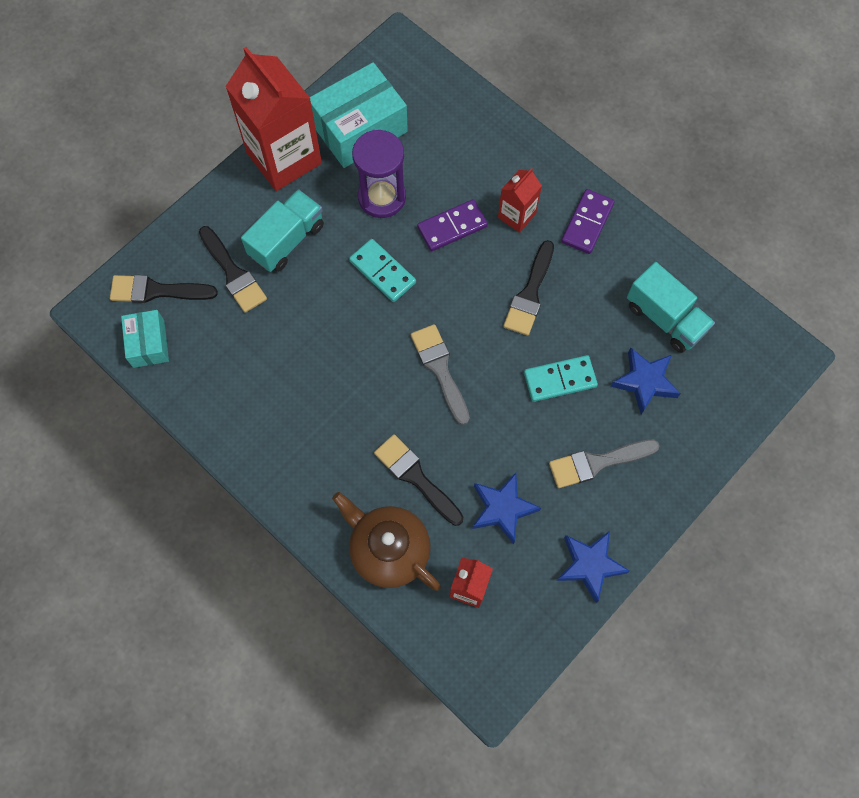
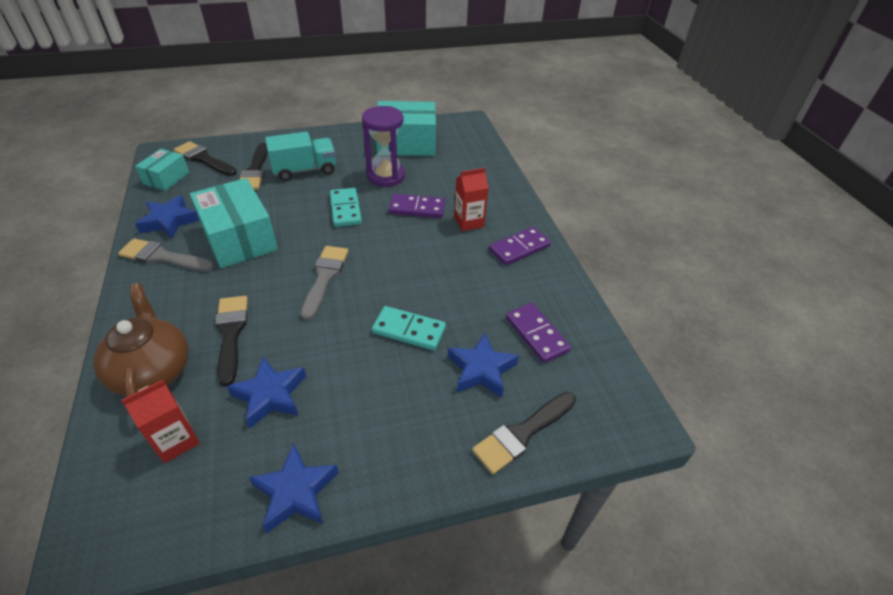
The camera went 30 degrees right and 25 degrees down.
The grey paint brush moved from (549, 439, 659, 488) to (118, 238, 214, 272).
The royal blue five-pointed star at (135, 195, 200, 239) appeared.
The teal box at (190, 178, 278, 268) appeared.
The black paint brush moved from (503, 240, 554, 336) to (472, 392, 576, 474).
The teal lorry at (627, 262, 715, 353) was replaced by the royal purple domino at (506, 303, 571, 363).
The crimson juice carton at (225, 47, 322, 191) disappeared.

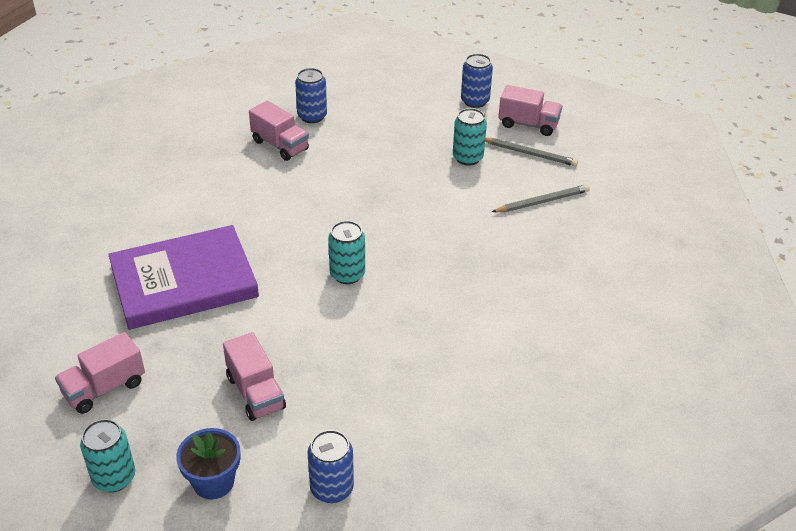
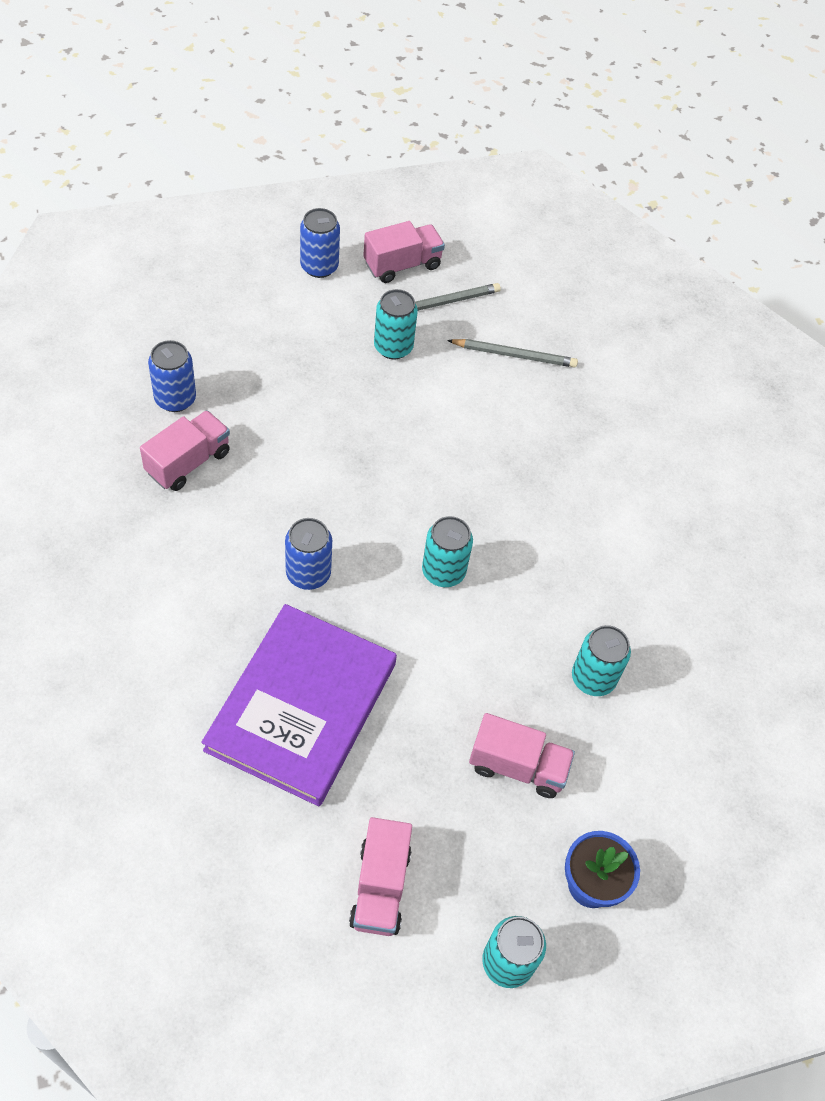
The camera went 50 degrees left and 15 degrees up.
The rosy lorry at (249, 100, 309, 161) turned 45 degrees counterclockwise.
The royal blue tin moved from (308, 430, 354, 503) to (285, 518, 332, 590).
The grey pencil at (492, 184, 590, 212) turned 75 degrees clockwise.
The teal tin at (572, 625, 631, 696) appeared.

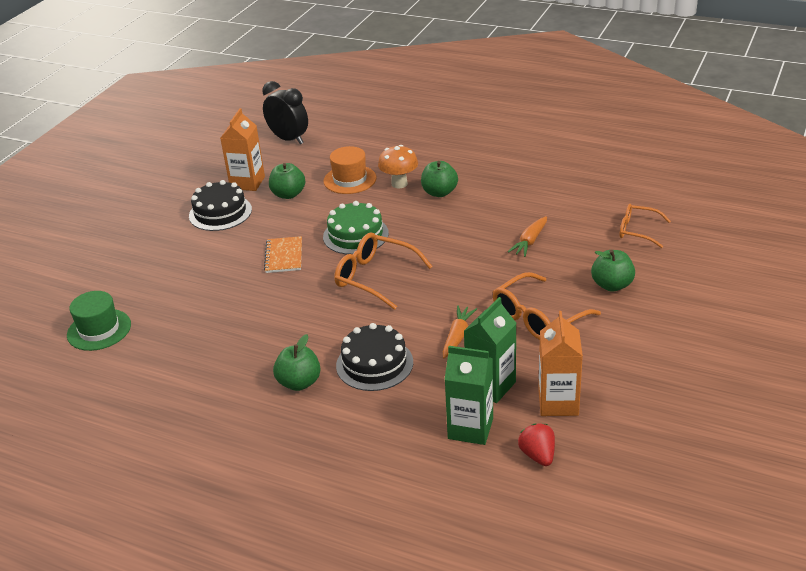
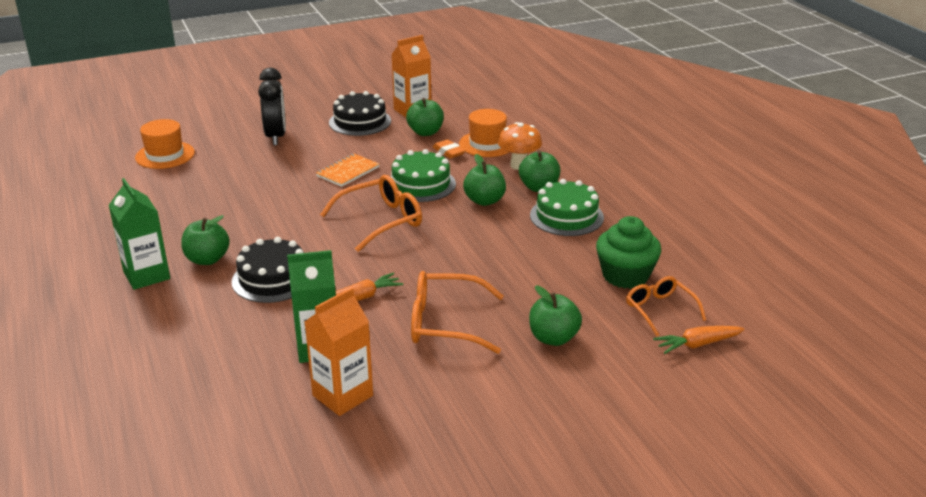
The camera went 40 degrees right and 5 degrees down.
The green juice carton moved from (444, 346, 493, 445) to (109, 178, 170, 290).
The green top hat at (67, 291, 131, 351) became the bright orange top hat at (135, 119, 195, 169).
The black clock moved from (262, 81, 308, 145) to (258, 68, 286, 145).
The bright orange eyeglasses at (334, 233, 433, 310) turned 75 degrees clockwise.
The bright orange pencil eraser at (433, 139, 466, 159) appeared.
The green toy apple at (463, 154, 506, 206) appeared.
The green gateau at (530, 179, 604, 236) appeared.
The green fairy cake at (596, 216, 661, 289) appeared.
The bright orange root vegetable moved from (508, 216, 547, 257) to (653, 326, 745, 354).
The crimson toy strawberry at (518, 423, 555, 466) disappeared.

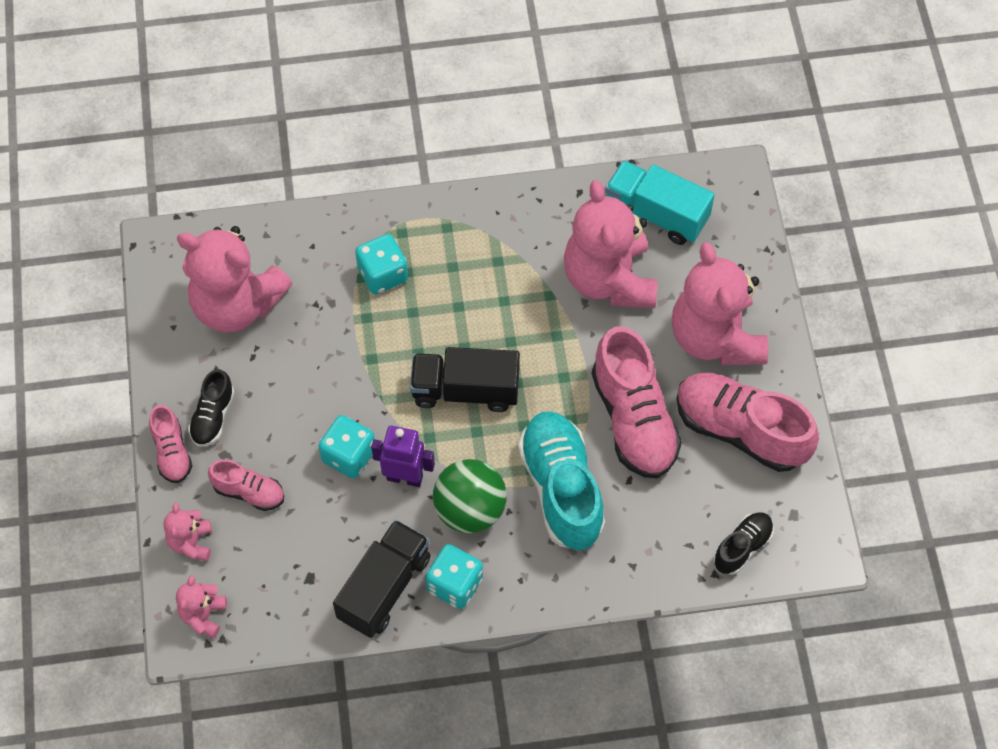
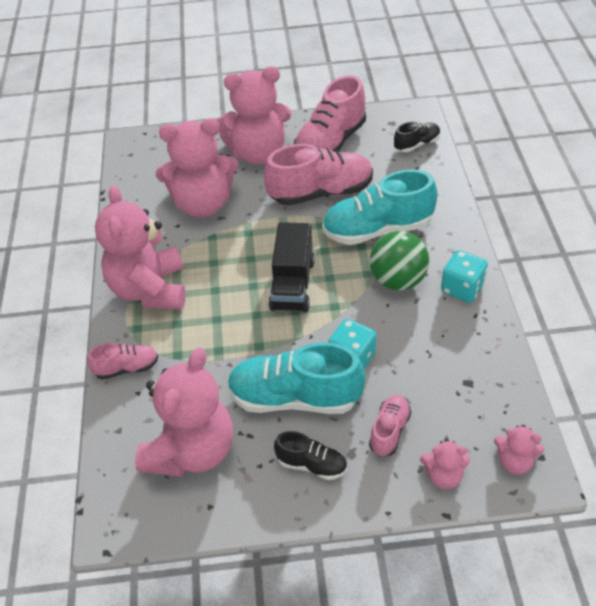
The camera went 85 degrees left and 15 degrees down.
The rosy lace-up shoe moved from (149, 405, 192, 483) to (87, 343, 158, 380).
The rosy teddy bear at (95, 185, 185, 309) appeared.
The teal lace-up shoe at (227, 342, 365, 414) appeared.
The black lace-up shoe at (714, 512, 774, 575) turned 105 degrees clockwise.
The black lorry at (333, 520, 431, 638) disappeared.
The teal die at (355, 234, 408, 295) disappeared.
The royal purple toy robot at (371, 426, 435, 487) disappeared.
The teal lorry at (605, 160, 715, 245) disappeared.

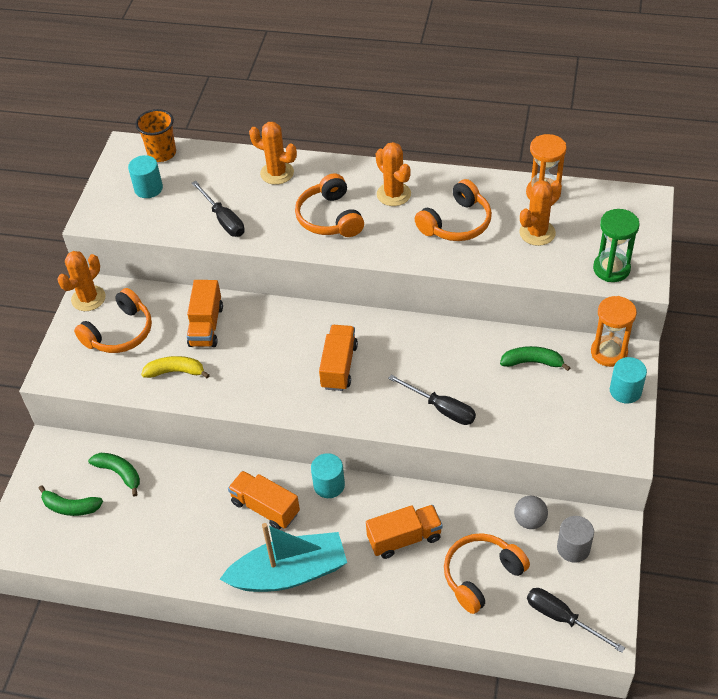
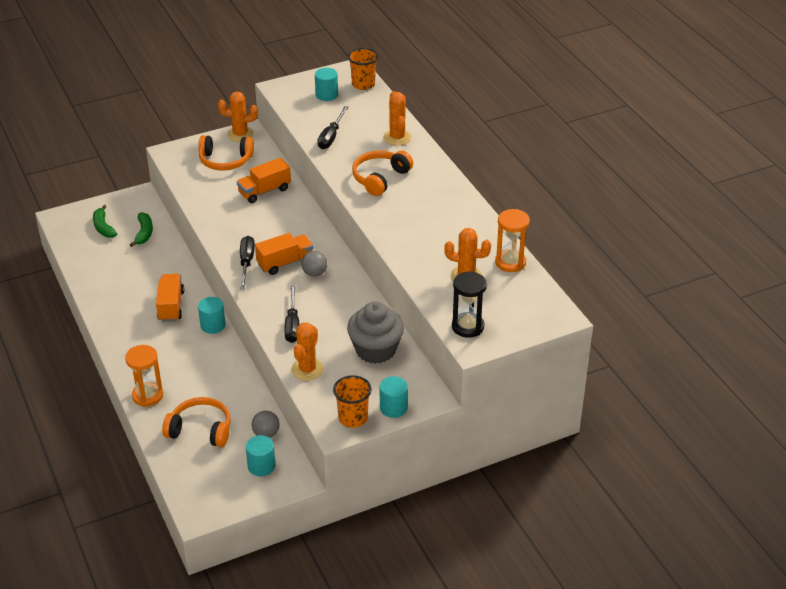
The camera went 50 degrees right and 10 degrees down.
The bright orange hourglass moved from (591, 296, 637, 367) to (125, 345, 163, 407).
The black flat screwdriver moved from (527, 588, 625, 653) to (240, 236, 255, 289).
The grey cylinder at (557, 516, 594, 563) became the teal cylinder at (246, 435, 276, 476).
The bright orange cactus moved from (376, 142, 411, 206) to (291, 322, 324, 381).
The grey ball at (301, 251, 327, 277) appeared.
The bright orange tumbler at (333, 375, 372, 428) appeared.
The green toy banana at (500, 346, 571, 371) was replaced by the grey fairy cake at (347, 301, 404, 364).
The green hourglass at (593, 209, 640, 282) became the black hourglass at (452, 271, 487, 338).
The golden toy banana at (141, 356, 210, 378) disappeared.
The teal toy boat at (219, 523, 347, 592) disappeared.
The bright orange lorry at (366, 505, 443, 559) disappeared.
The bright orange headset at (415, 179, 492, 241) disappeared.

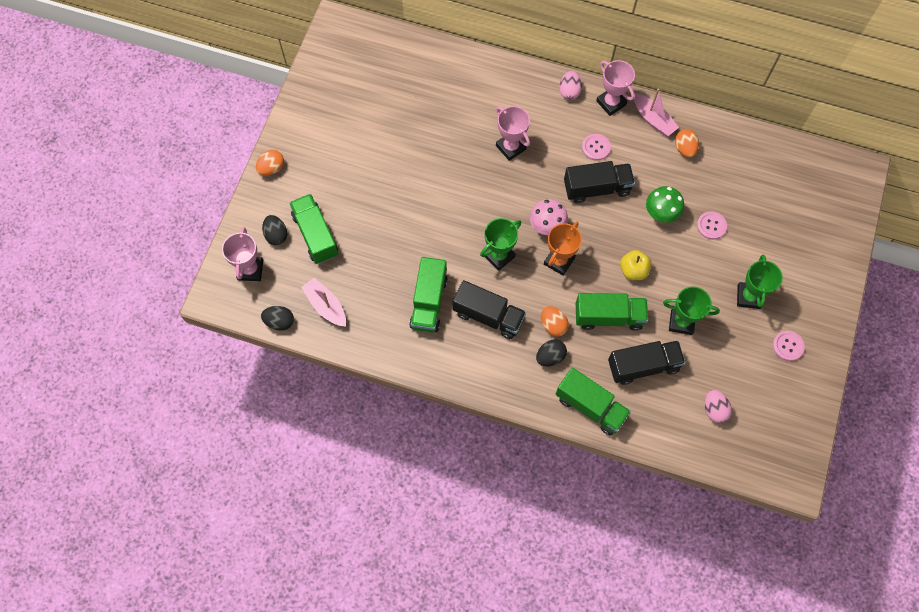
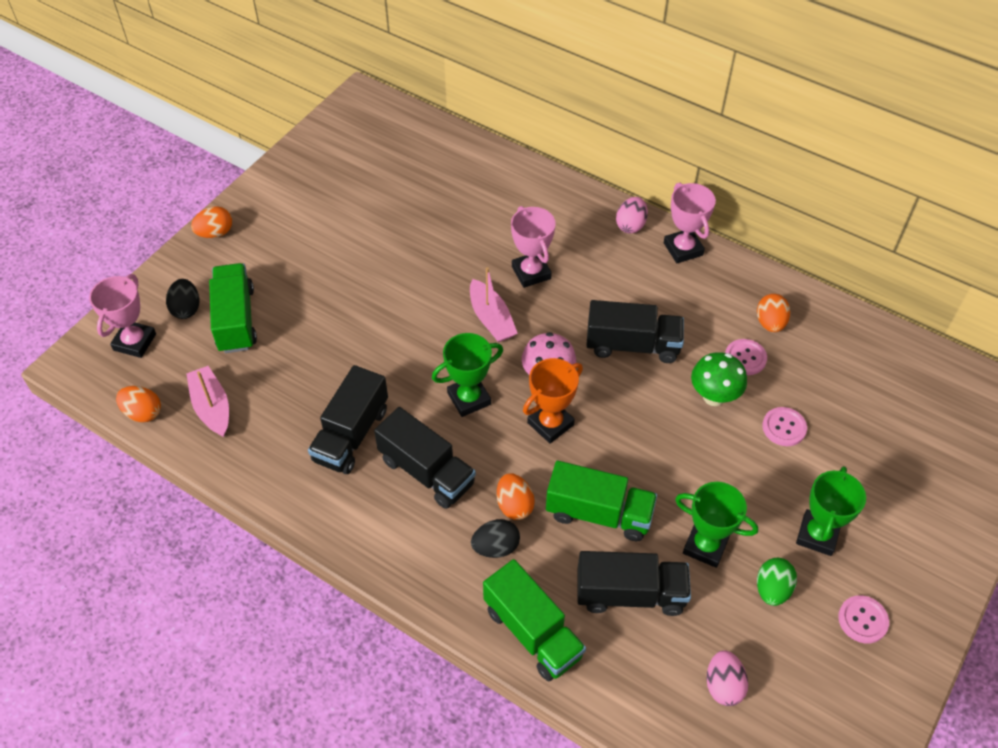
The camera went 15 degrees right and 15 degrees down.
The black egg at (261, 306, 294, 331) became the bright orange egg at (116, 386, 161, 422).
The green lorry at (409, 257, 448, 333) became the black lorry at (308, 365, 388, 474).
The rosy toy boat moved from (634, 89, 679, 136) to (470, 267, 518, 342).
The rosy sewing button moved from (582, 134, 611, 161) to (725, 339, 767, 375).
The green egg at (757, 558, 797, 606) appeared.
The golden toy apple at (620, 250, 652, 280) disappeared.

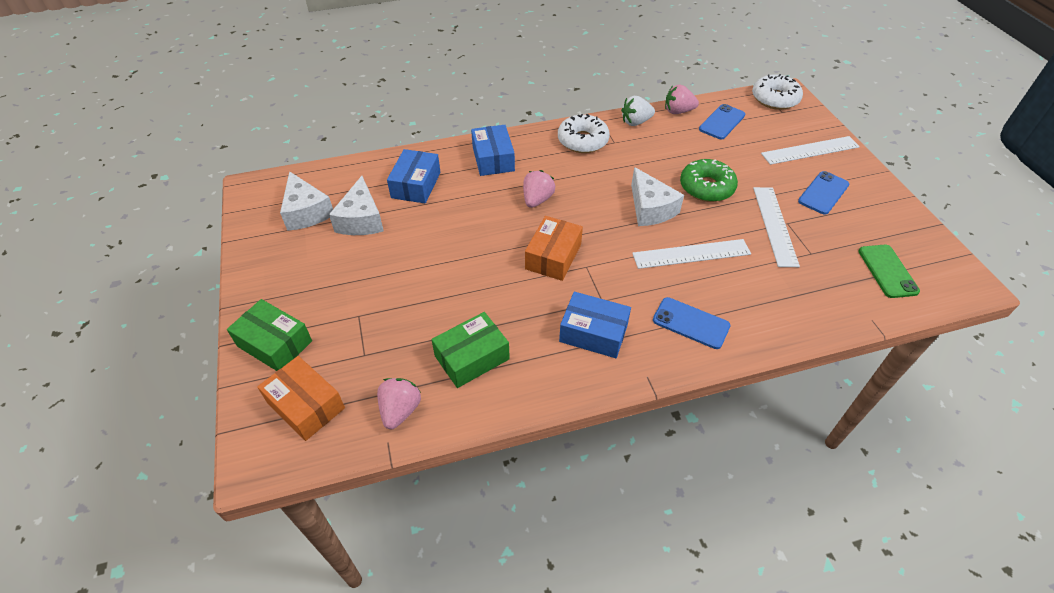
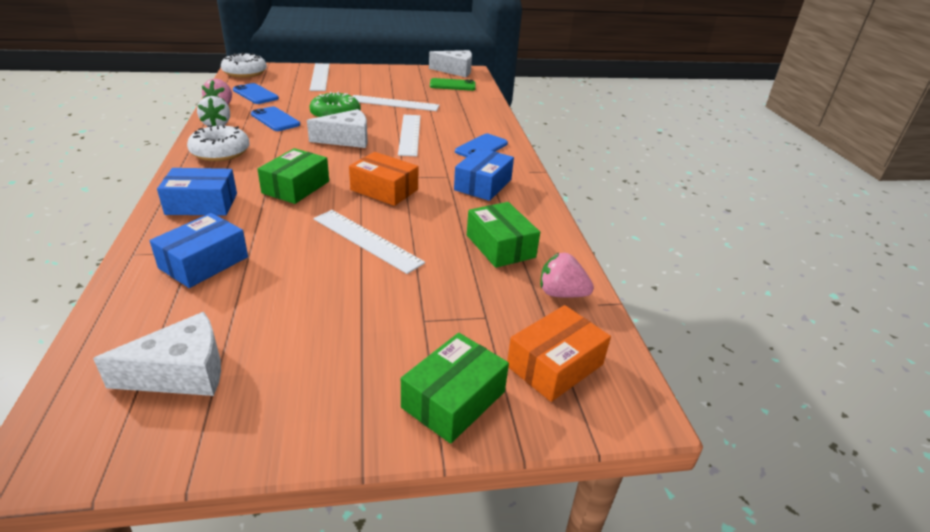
The camera went 85 degrees left and 15 degrees down.
The royal blue box at (387, 149, 441, 204) turned 75 degrees counterclockwise.
The royal blue smartphone moved from (798, 171, 849, 215) to (251, 106, 300, 131).
The rosy toy strawberry at (523, 170, 555, 208) was replaced by the green box at (257, 148, 329, 204).
The pure white straightedge at (313, 210, 425, 274) appeared.
The pure white cheese moved from (329, 176, 384, 235) to (429, 50, 472, 77).

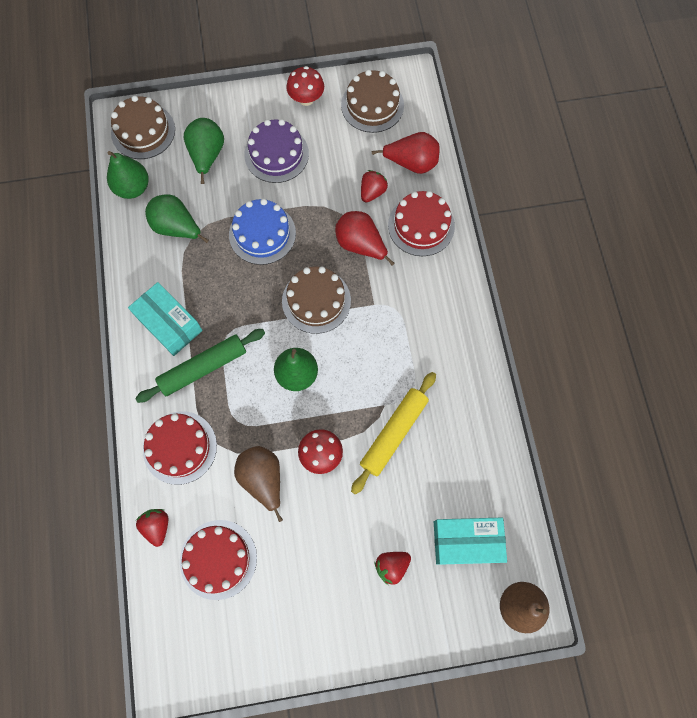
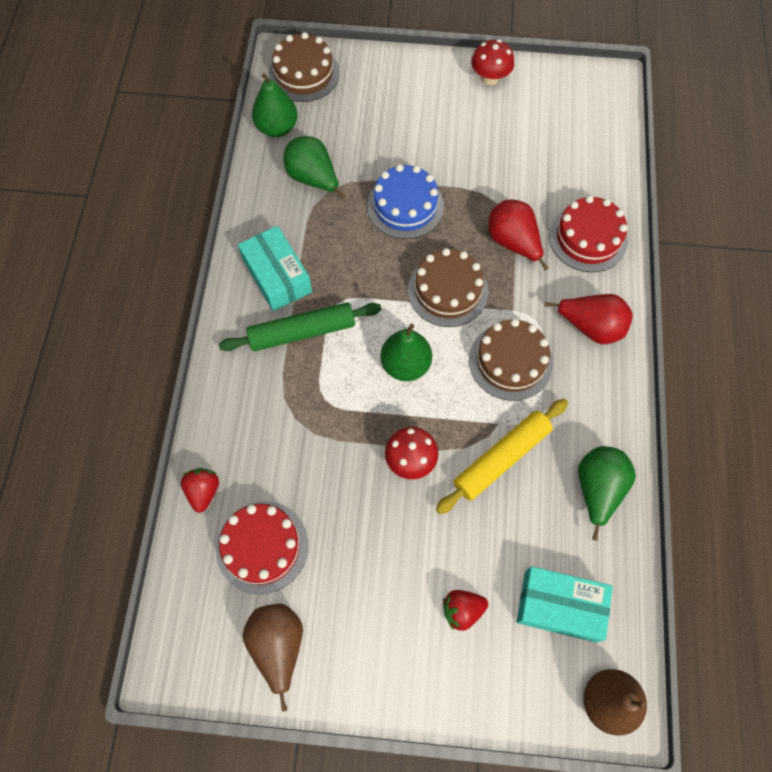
The camera went 15 degrees right and 5 degrees down.
The russet pear moved from (234, 446, 283, 522) to (243, 604, 303, 712).
The russet gateau moved from (341, 69, 404, 133) to (469, 319, 553, 401).
The crimson pear moved from (372, 132, 440, 174) to (544, 294, 633, 344).
The green pear moved from (184, 118, 224, 184) to (578, 446, 636, 541).
The crimson gateau at (143, 412, 217, 485) disappeared.
The royal purple gateau at (244, 119, 309, 183) disappeared.
The crimson toy strawberry at (361, 170, 388, 203) disappeared.

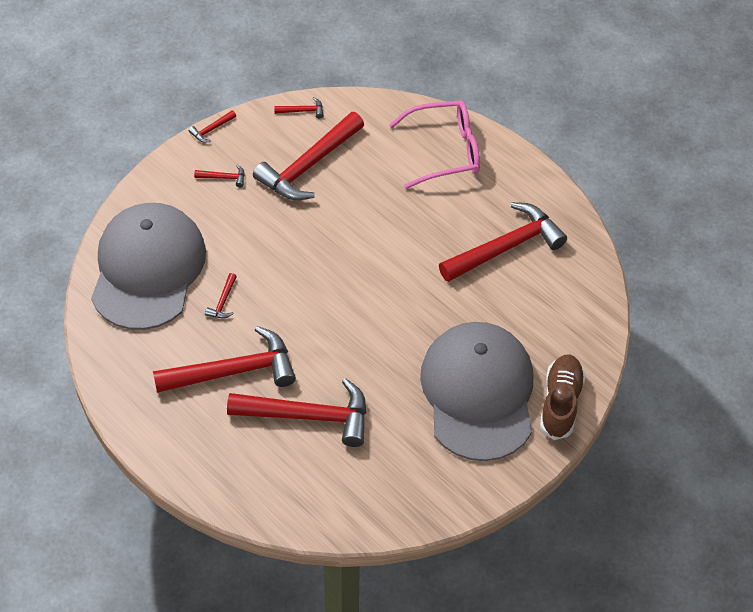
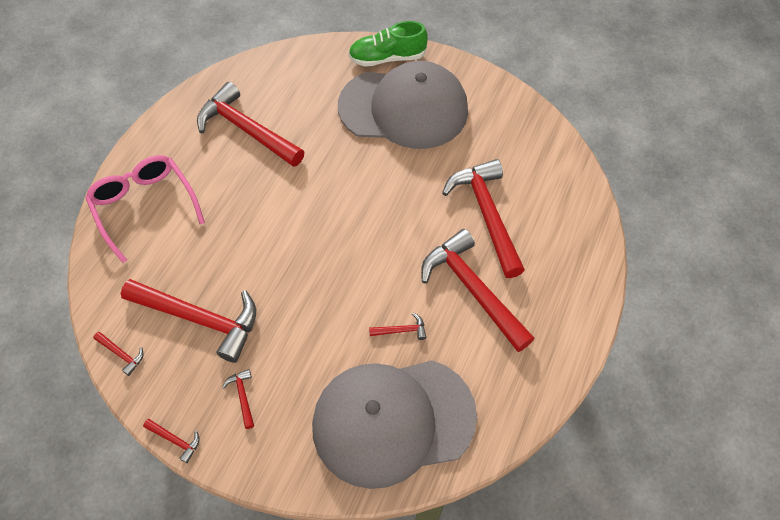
The camera went 110 degrees left and 5 degrees up.
The crimson hammer at (274, 97, 323, 118) turned 150 degrees clockwise.
The grey peaked cap at (420, 322, 533, 461) turned 150 degrees counterclockwise.
The russet lace-up shoe at (540, 354, 585, 440) became the green lace-up shoe at (348, 21, 428, 67).

